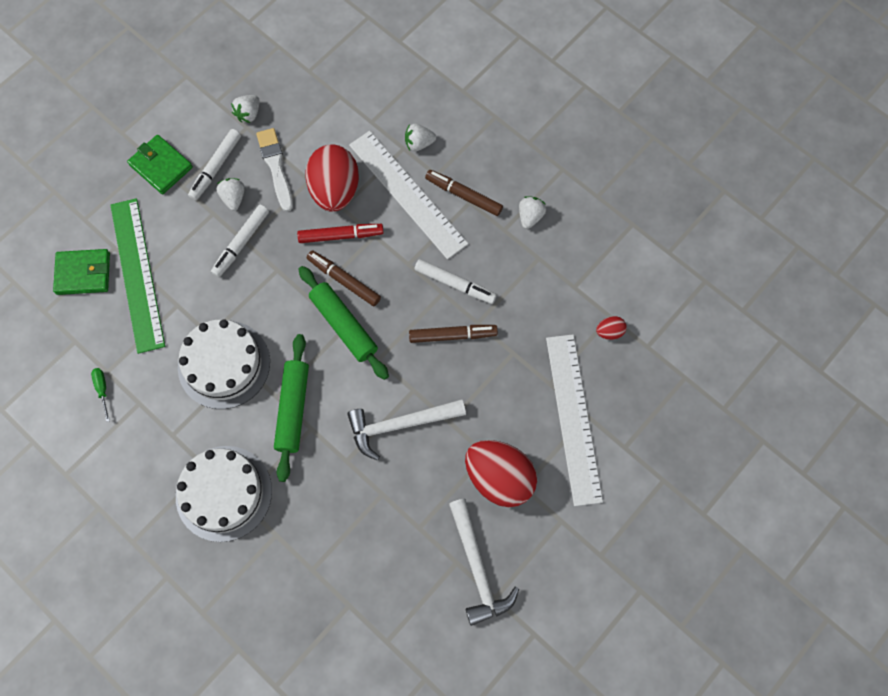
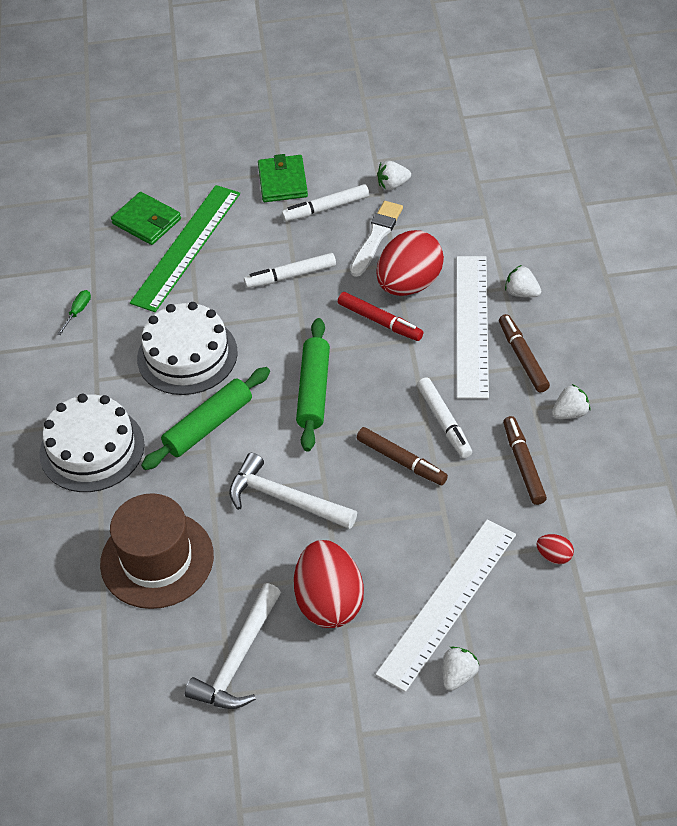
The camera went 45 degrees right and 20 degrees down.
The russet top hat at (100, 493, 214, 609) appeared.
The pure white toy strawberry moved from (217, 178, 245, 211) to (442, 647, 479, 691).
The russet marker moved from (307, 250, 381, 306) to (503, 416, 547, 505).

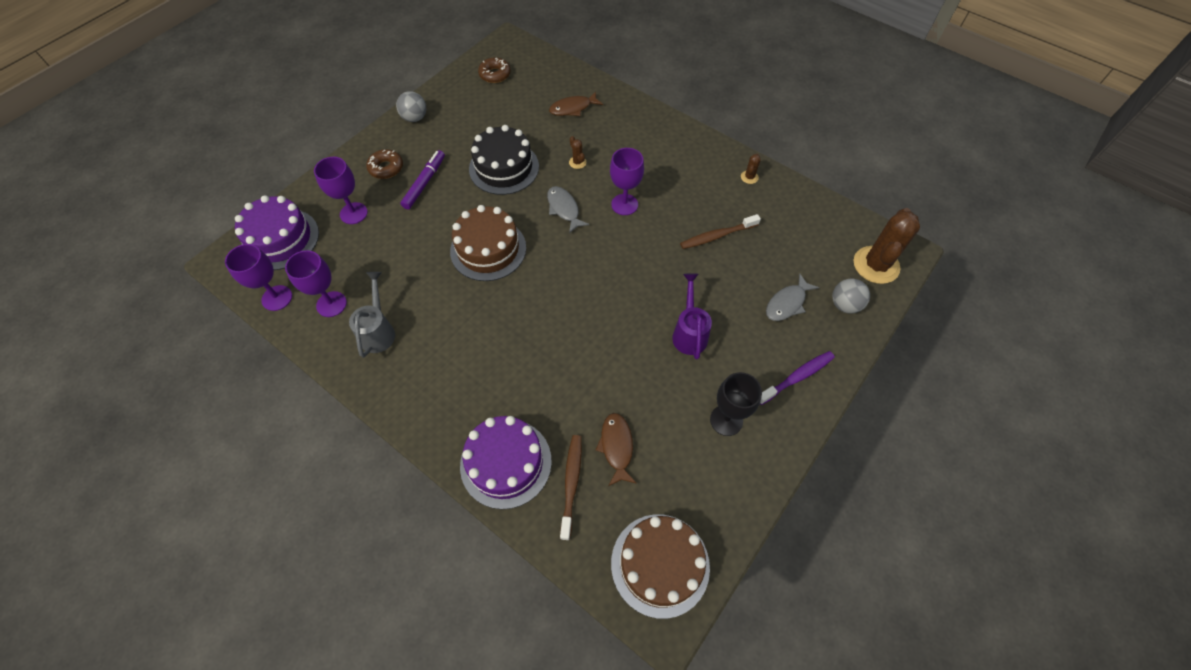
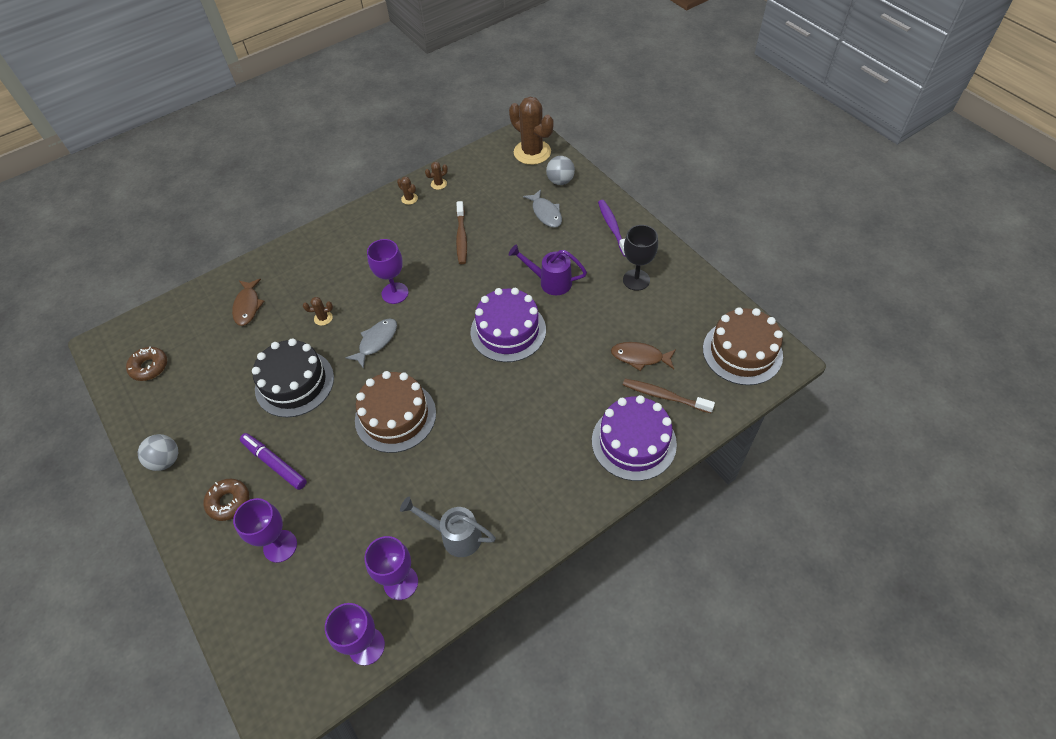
The camera went 70 degrees left and 5 degrees down.
The grey toy fish at (547, 186, 589, 233) turned 135 degrees clockwise.
The russet cactus at (425, 162, 448, 190) appeared.
The royal purple gateau moved from (235, 195, 319, 270) to (471, 288, 546, 362).

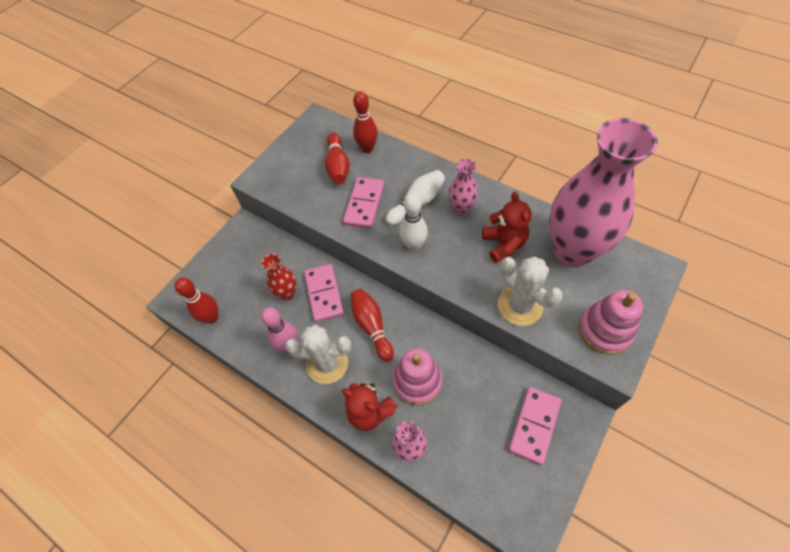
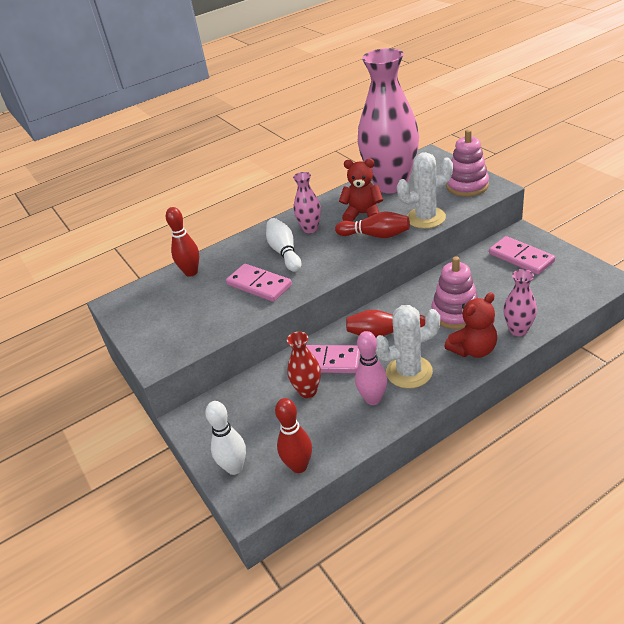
The camera went 65 degrees left and 20 degrees down.
The pure white tenpin moved from (399, 193, 428, 251) to (205, 401, 246, 475).
The crimson tenpin moved from (325, 133, 350, 184) to (335, 212, 410, 238).
The pure white cactus at (285, 324, 351, 384) turned 45 degrees clockwise.

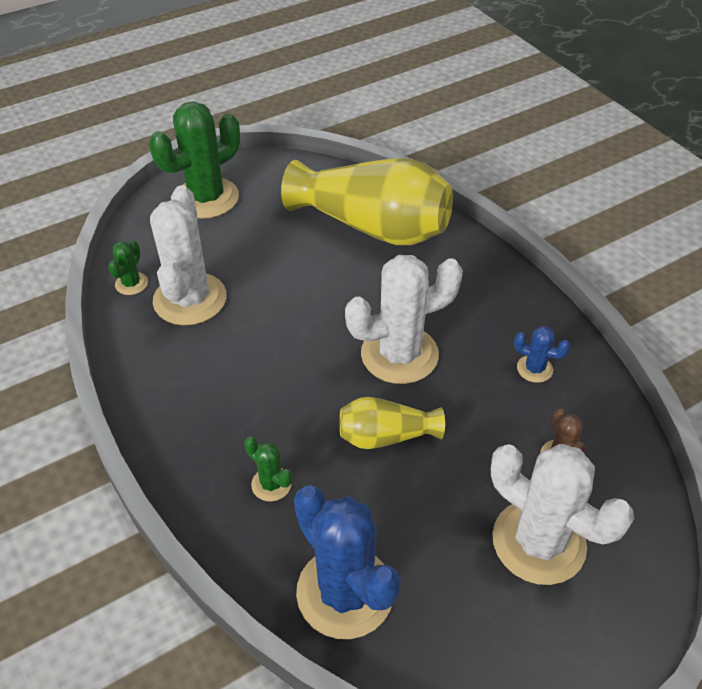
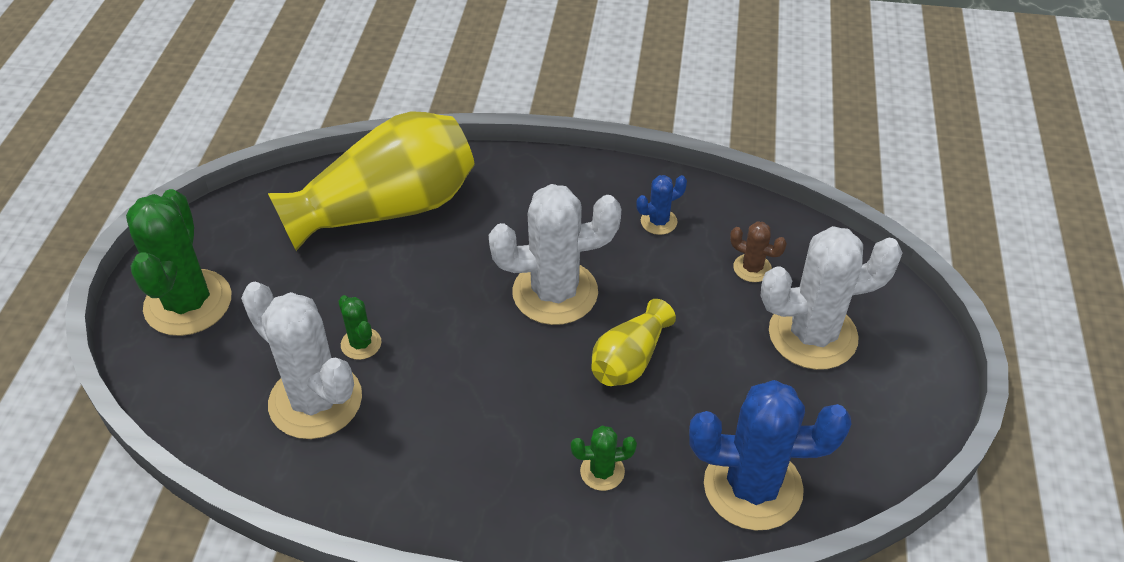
The camera went 50 degrees left and 0 degrees up.
The green cactus moved from (108, 241, 148, 295) to (338, 295, 381, 360).
The pure white cactus at (345, 255, 463, 384) turned 60 degrees clockwise.

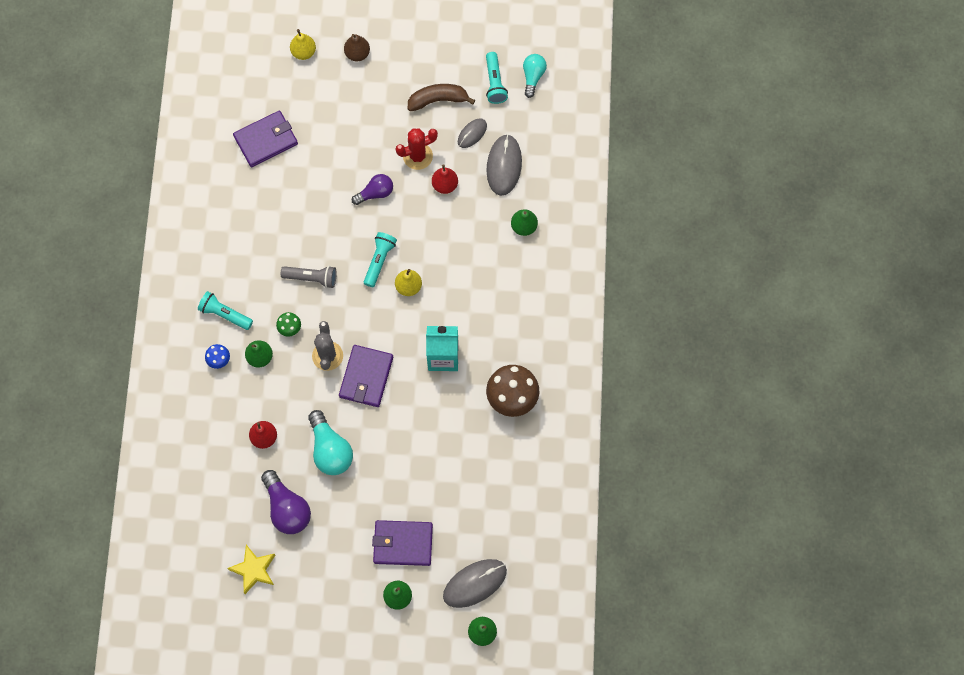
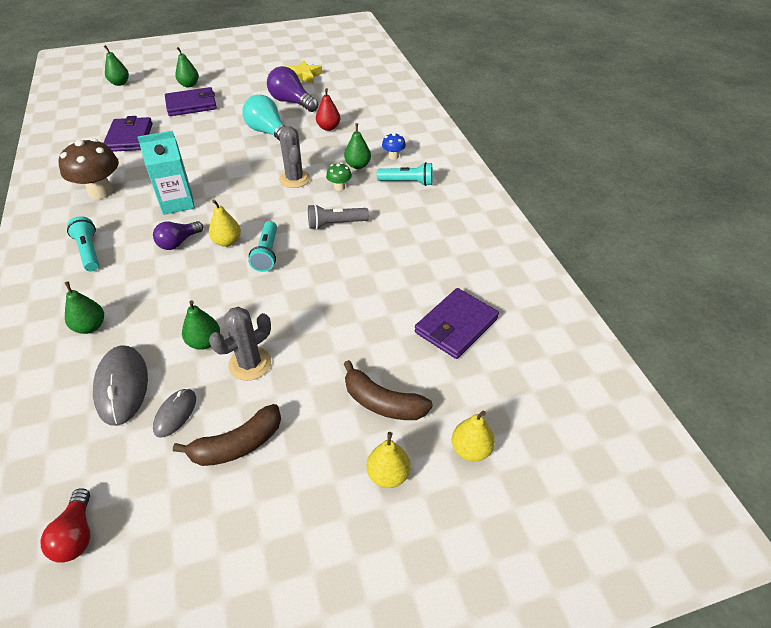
The camera went 160 degrees right and 25 degrees down.
The teal bulb at (523, 54, 547, 98) became the crimson bulb at (41, 488, 90, 563).
The teal pocket torch moved from (486, 52, 508, 104) to (67, 216, 99, 271).
The royal purple billfold moved from (339, 345, 393, 407) to (103, 116, 153, 152).
The royal purple bulb moved from (352, 174, 393, 205) to (153, 221, 203, 250).
The crimson pear at (432, 164, 458, 194) became the green pear at (182, 300, 220, 350).
The crimson cactus at (396, 128, 438, 170) became the grey cactus at (209, 307, 271, 381).
The russet toy banana at (344, 360, 433, 420) appeared.
The russet pear at (344, 34, 370, 62) became the golden pear at (366, 432, 411, 488).
The grey computer mouse at (443, 559, 507, 608) disappeared.

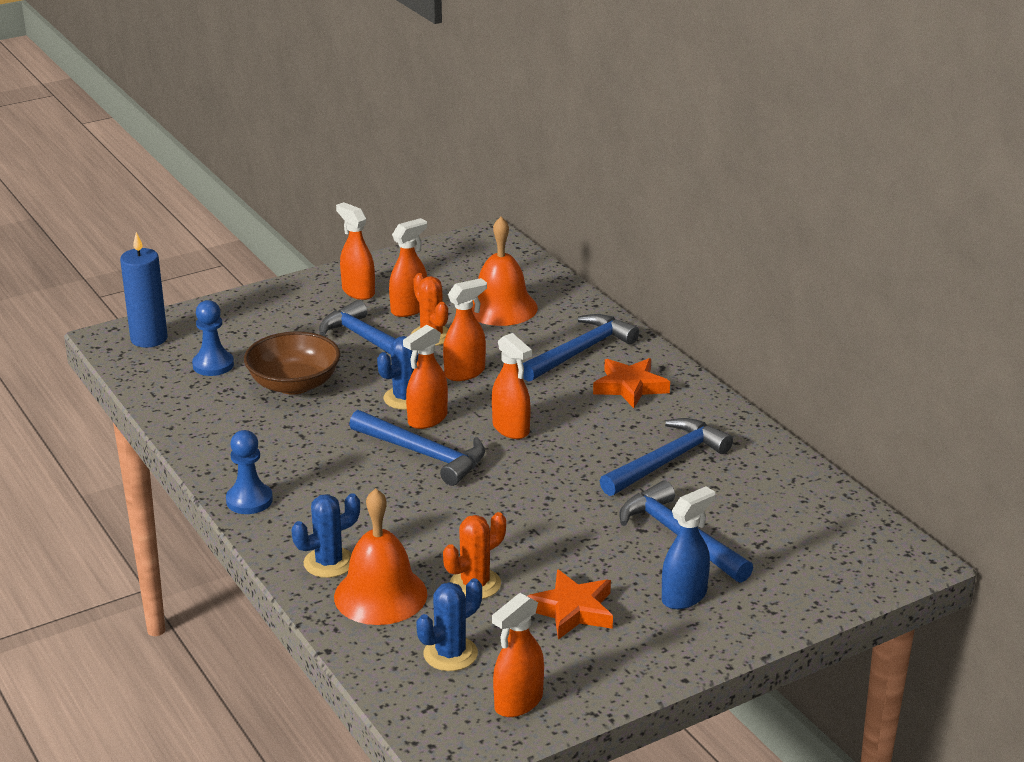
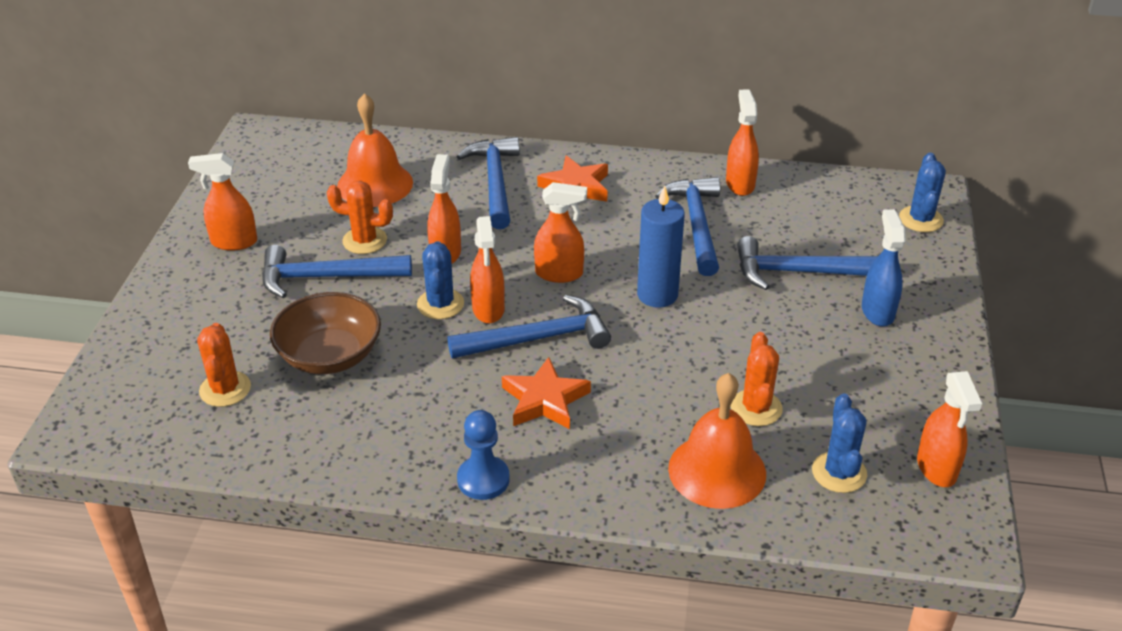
The camera went 50 degrees left and 10 degrees up.
The royal blue pawn at (192, 300, 234, 376) was replaced by the bright orange cactus at (197, 323, 251, 407).
The bright orange five-pointed star moved from (528, 569, 613, 640) to (502, 357, 591, 429).
The royal blue pillar candle moved from (120, 232, 168, 348) to (637, 185, 685, 308).
The bright orange spray bottle moved from (389, 218, 427, 317) to (726, 89, 759, 196).
The royal blue cactus moved from (291, 493, 360, 578) to (899, 153, 946, 232).

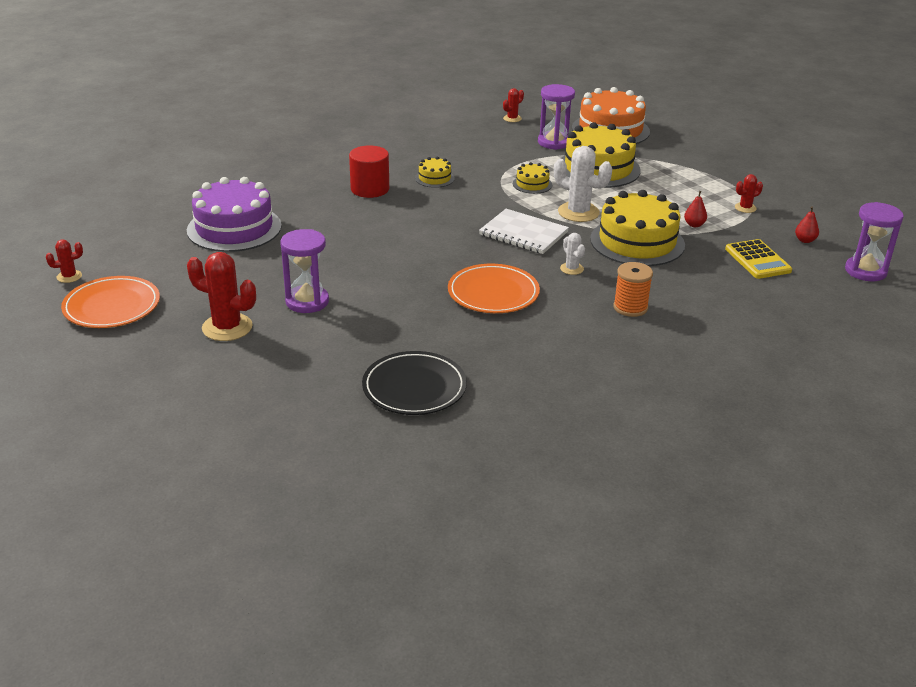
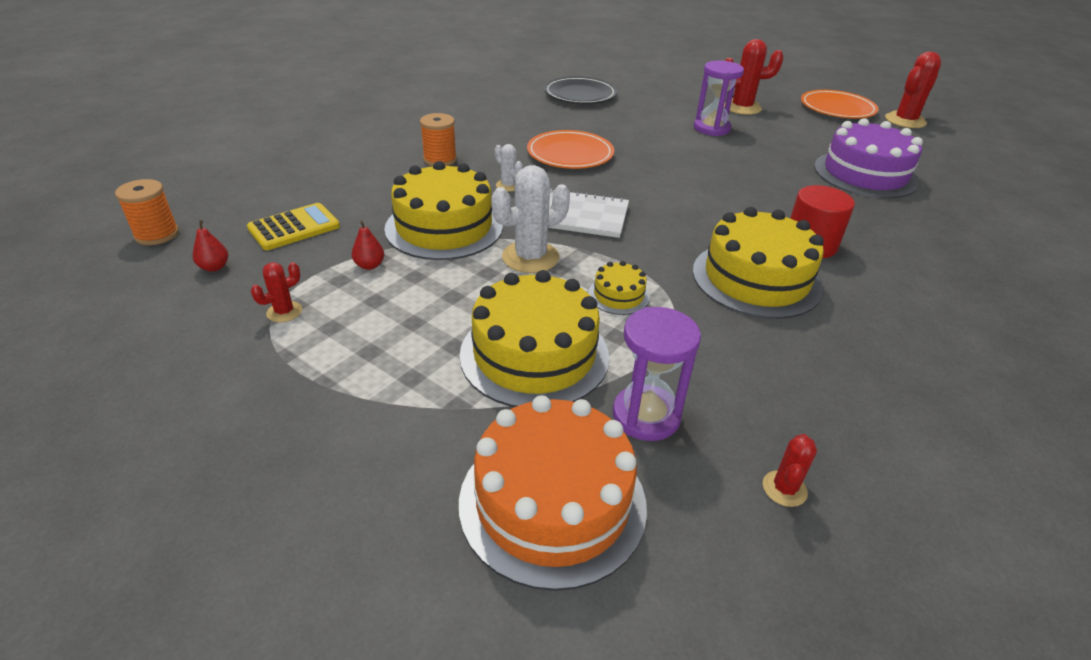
The camera went 160 degrees right and 5 degrees up.
The royal purple hourglass at (845, 202, 904, 281) was replaced by the bright orange spool at (115, 179, 179, 245).
The golden adding machine at (725, 239, 792, 279) turned 90 degrees clockwise.
The pure white cactus at (554, 146, 612, 222) turned 45 degrees counterclockwise.
The golden gateau at (415, 157, 455, 188) changed to 2.16 times the size.
The crimson cactus at (46, 240, 83, 283) changed to 1.91 times the size.

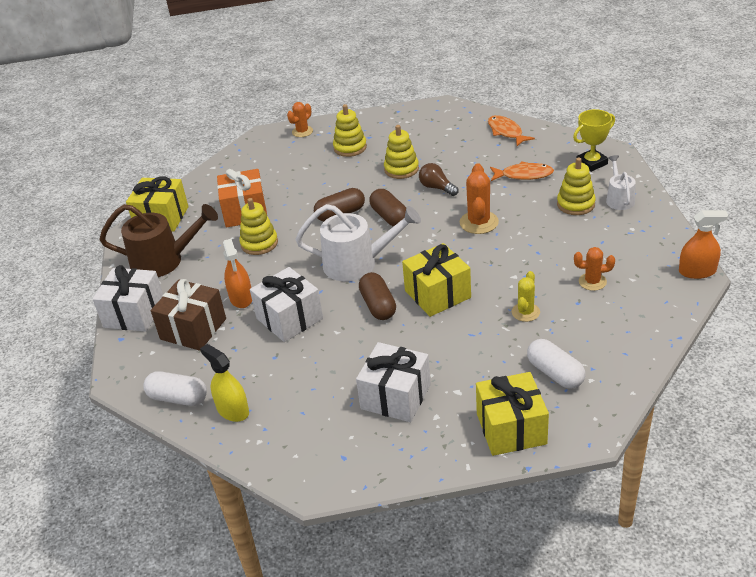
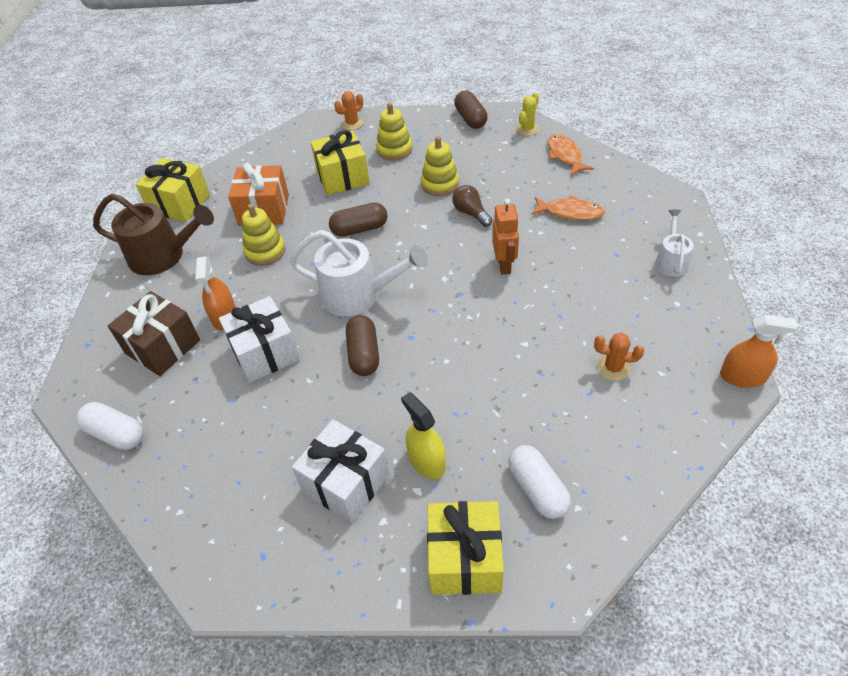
The camera went 10 degrees right and 10 degrees up.
The golden wrapped gift moved from (402, 243, 471, 317) to (311, 130, 370, 195).
The golden spray bottle moved from (200, 344, 249, 422) to (401, 392, 446, 479).
The russet pill moved from (369, 189, 406, 227) to (454, 91, 488, 129).
The bright orange cactus at (460, 163, 499, 234) was replaced by the bright orange toy robot at (492, 199, 519, 275).
The golden cactus moved from (512, 271, 540, 322) to (516, 92, 539, 136).
The pure white wrapped gift at (93, 265, 163, 332) disappeared.
The golden ring stacker at (557, 157, 596, 215) disappeared.
The golden prize cup at (573, 109, 615, 172) disappeared.

